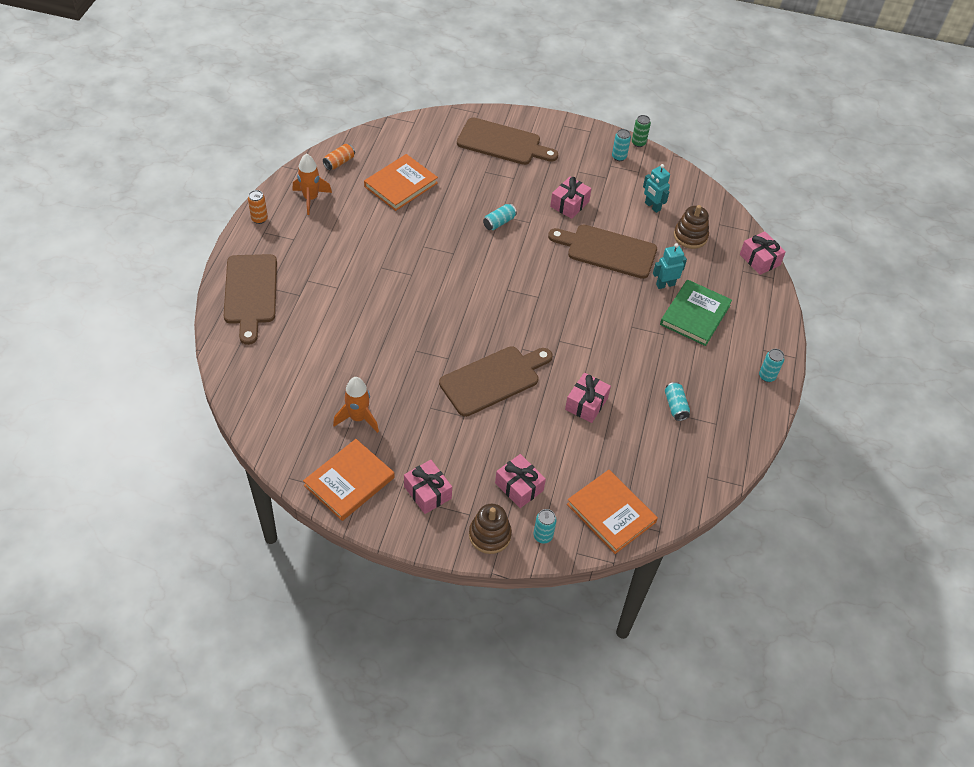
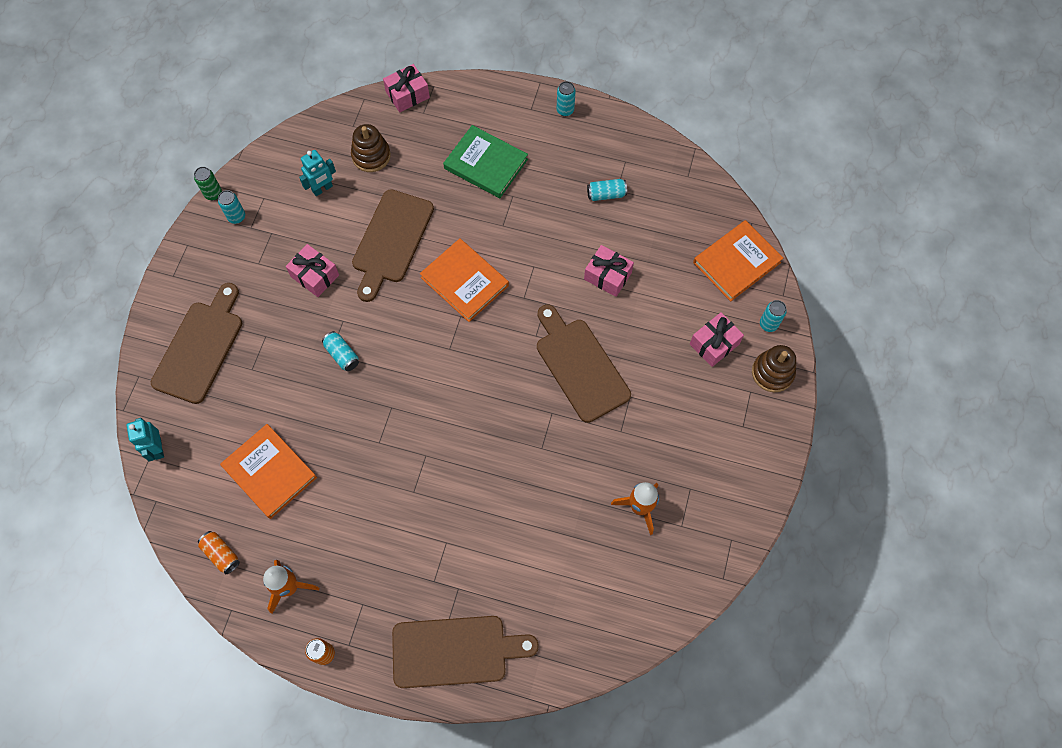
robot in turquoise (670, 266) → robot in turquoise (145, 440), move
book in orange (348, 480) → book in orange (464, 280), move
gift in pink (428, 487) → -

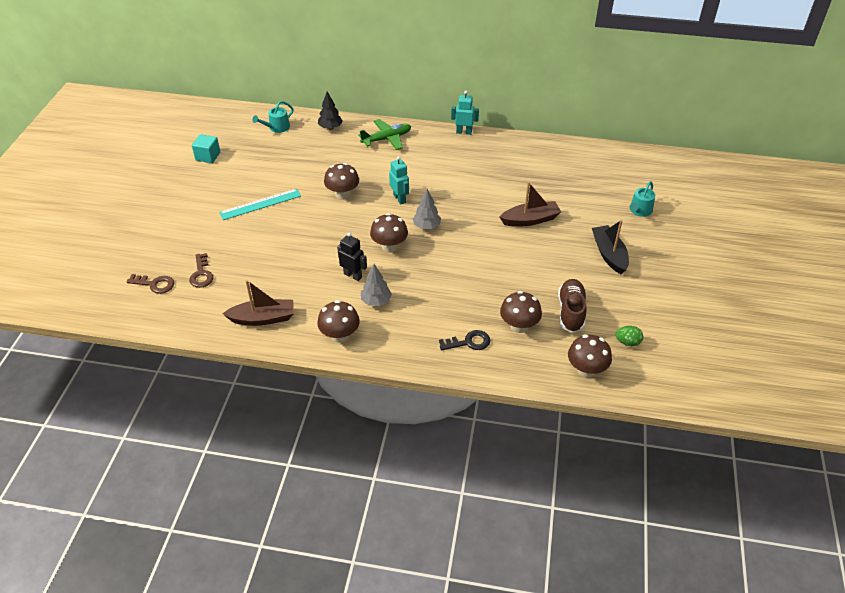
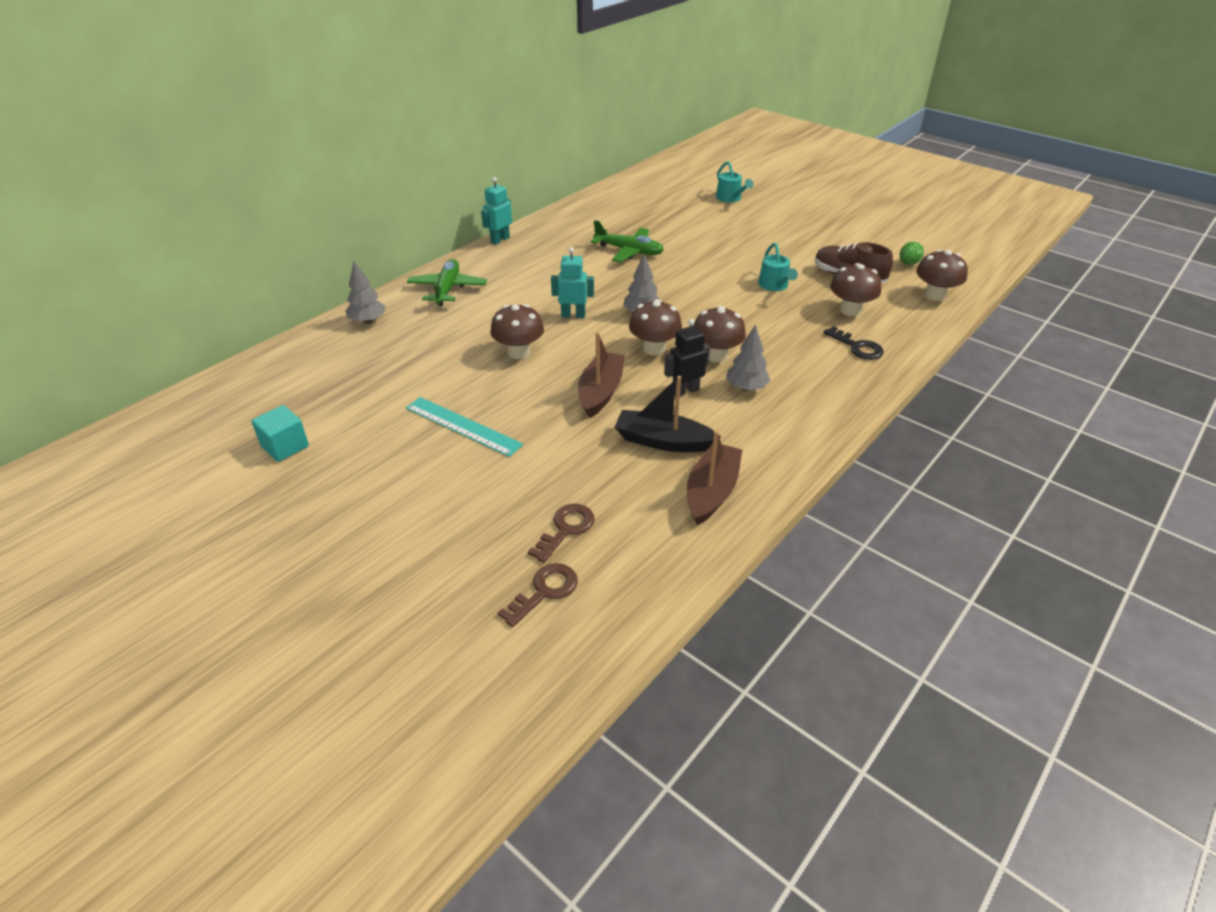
tree in black (330, 111) → tree in grey (365, 292)
ruler in turquoise (260, 204) → ruler in turquoise (464, 427), 60 degrees counterclockwise
key in brown (201, 270) → key in brown (561, 533), 75 degrees counterclockwise
boat in brown (530, 204) → boat in brown (601, 375), move
- → plane in green (627, 241)
boat in black (610, 247) → boat in black (668, 414), move
mushroom in brown (338, 321) → mushroom in brown (720, 334), move
watering can in turquoise (273, 117) → watering can in turquoise (778, 267), move
key in black (464, 340) → key in black (853, 343), 120 degrees clockwise

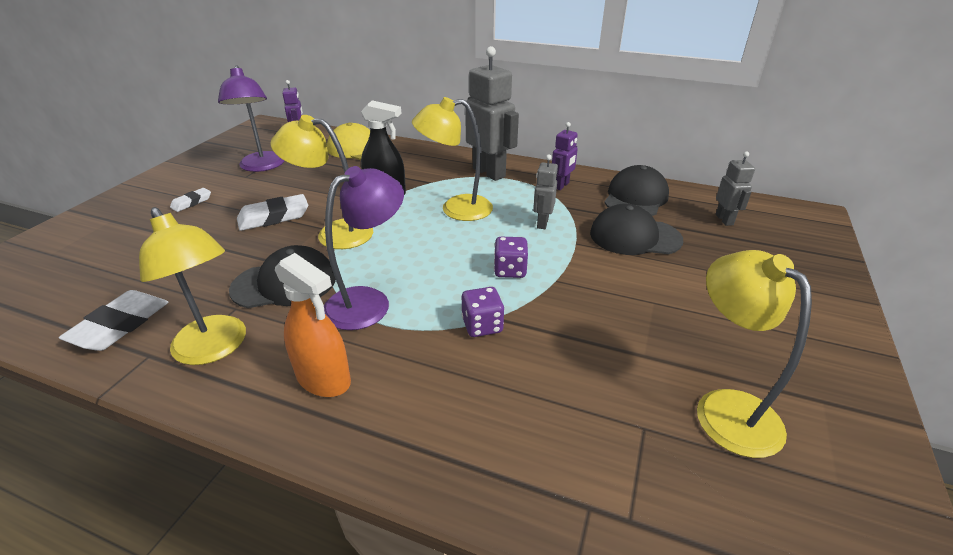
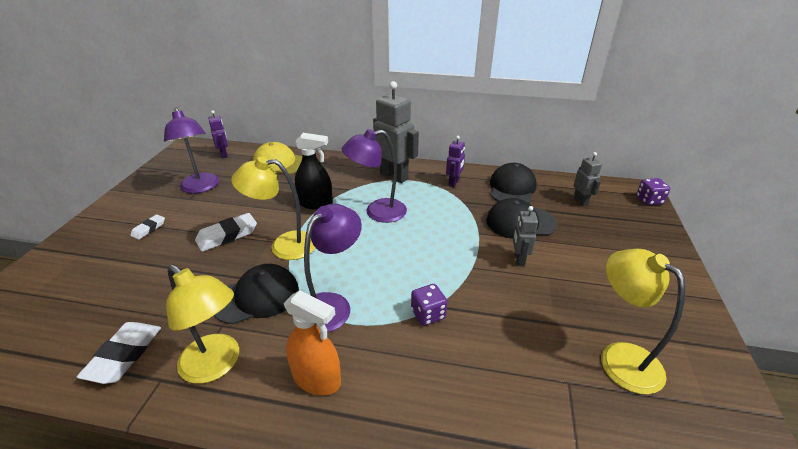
lamp in yellow (452, 159) → lamp in purple (374, 176)
robot in grey (545, 191) → robot in grey (525, 236), move
dice in purple (511, 257) → dice in purple (653, 191), move

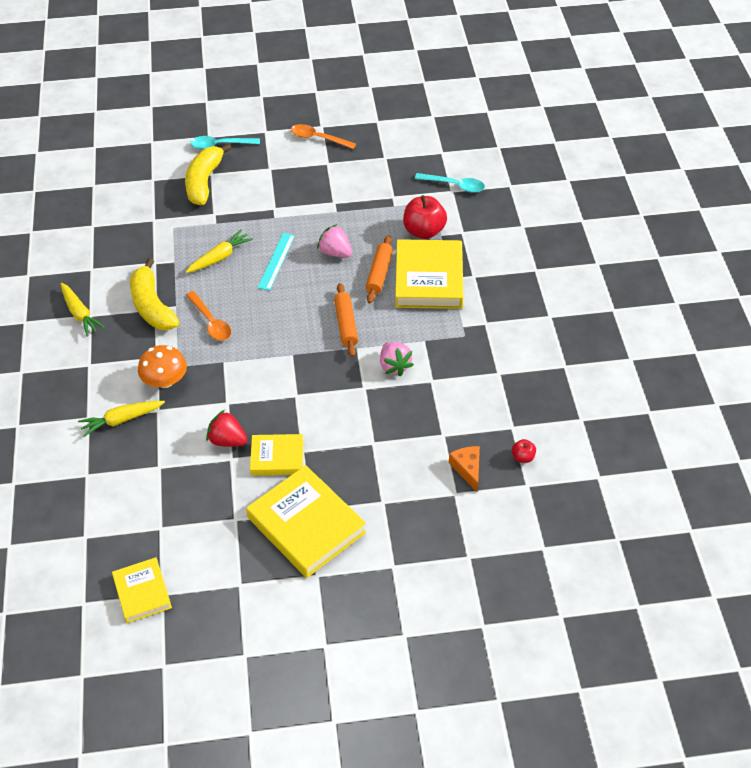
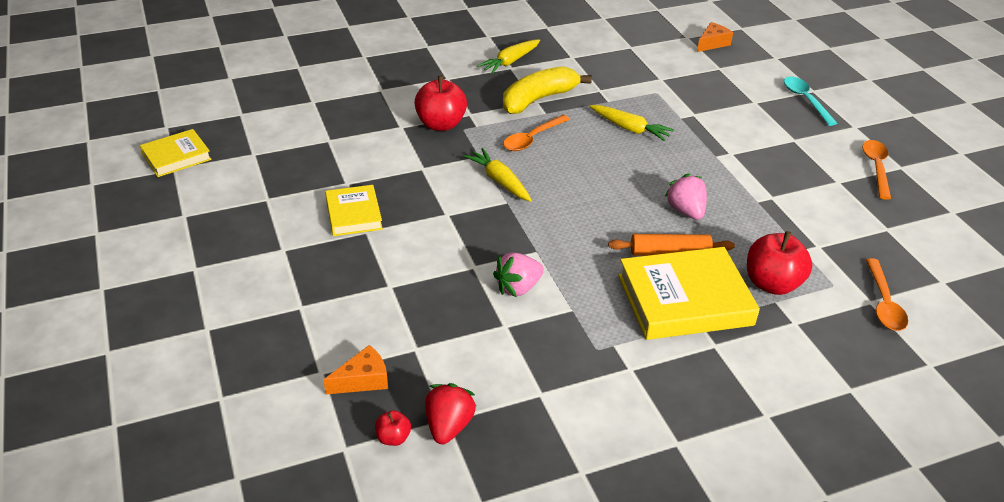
mushroom in orange (162, 366) → apple in red (440, 103)
strawberry in red (226, 428) → strawberry in red (450, 413), move
carrot in yellow (121, 419) → carrot in yellow (498, 175), move
strawberry in pink (334, 241) → strawberry in pink (685, 196), 45 degrees counterclockwise
- → cheese in orange (715, 37)
spoon in turquoise (450, 183) → spoon in orange (887, 294)
banana in yellow (208, 174) → -
book in yellow (306, 521) → -
ruler in turquoise (276, 262) → -
rolling pin in orange (346, 320) → -

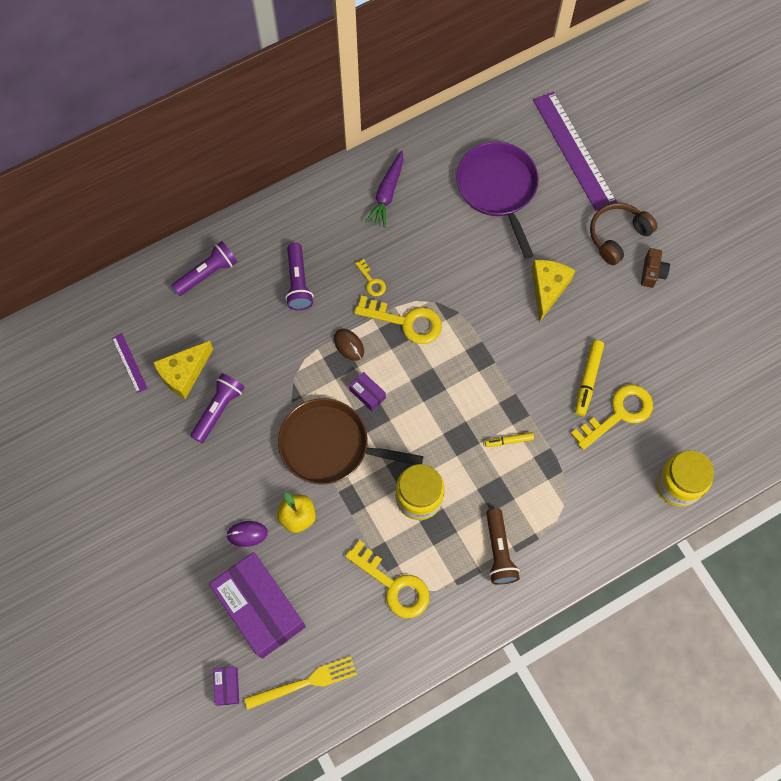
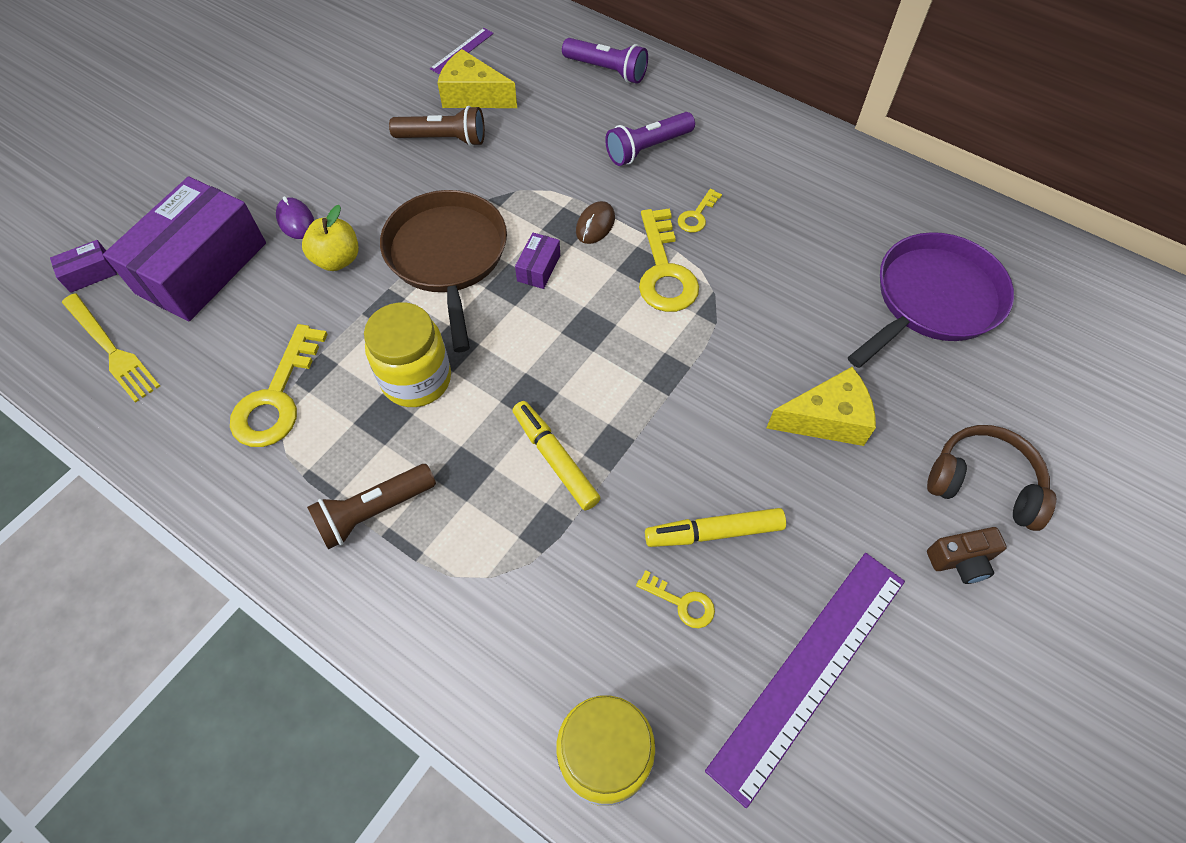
flashlight in purple (217, 408) → flashlight in brown (437, 126)
marker in yellow (509, 439) → marker in yellow (556, 455), x1.66
key in yellow (612, 417) → key in yellow (675, 599), x0.50
ruler in purple (575, 151) → ruler in purple (805, 680), move
carrot in purple (384, 189) → -

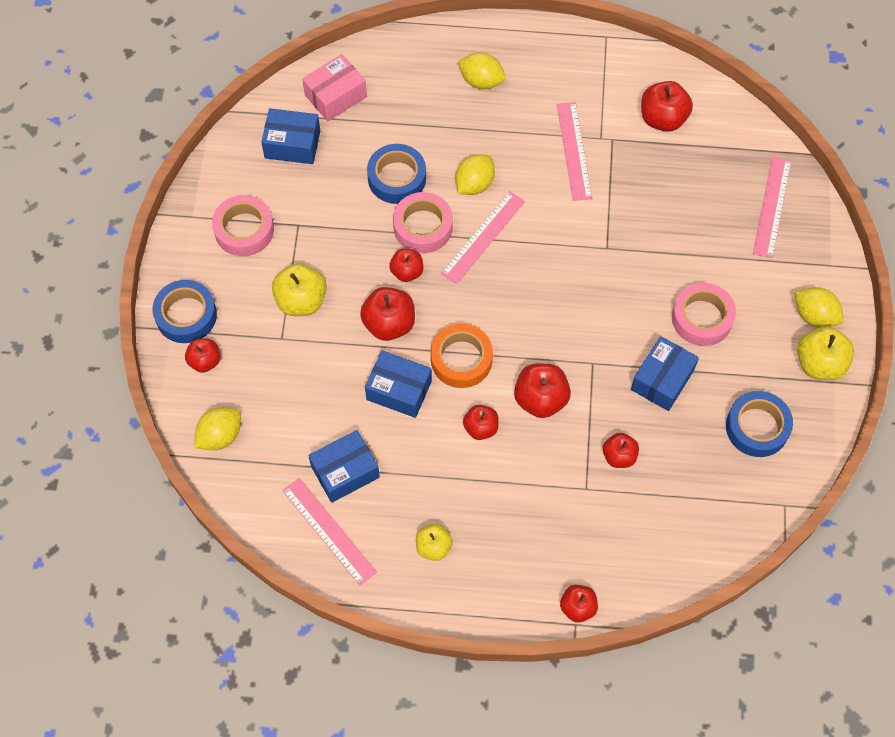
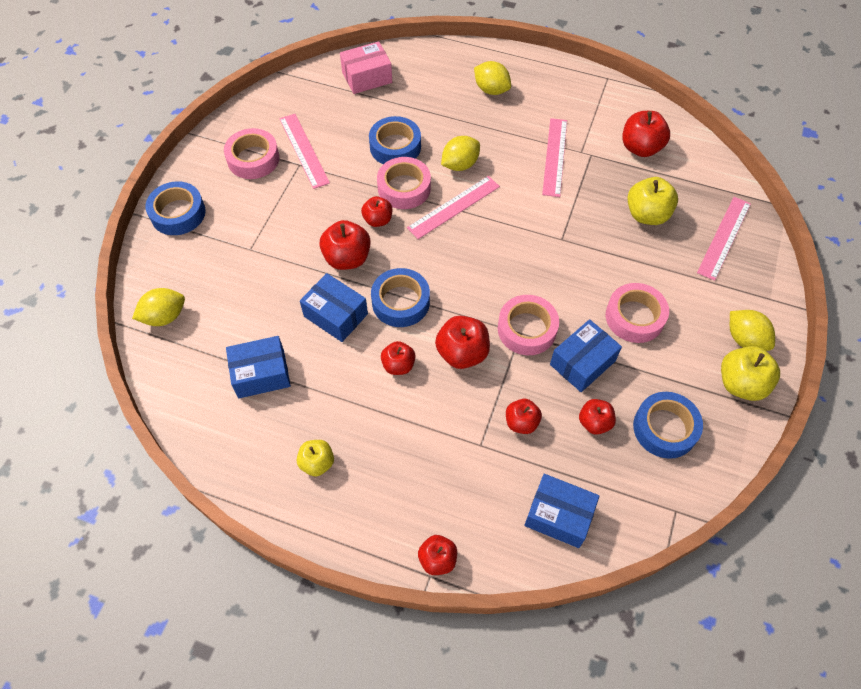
ruler in pink (329, 531) → ruler in pink (304, 151), move
tape in orange (462, 356) → tape in blue (400, 297)
- → tape in pink (528, 325)
box in blue (290, 136) → box in blue (562, 511), move
apple in red (203, 355) → apple in red (597, 417), move
apple in yellow (299, 289) → apple in yellow (653, 201), move

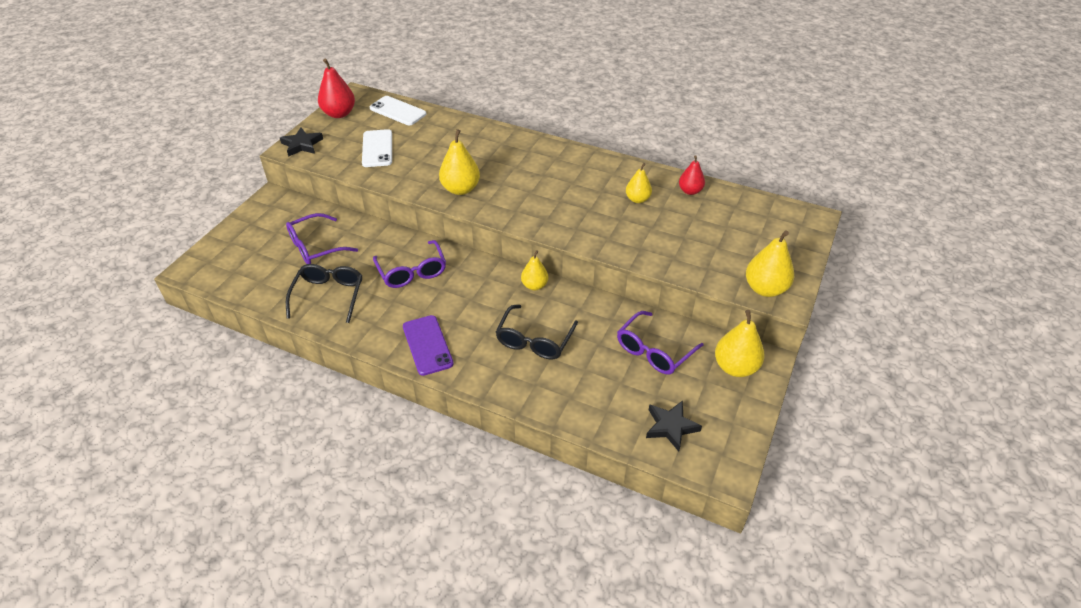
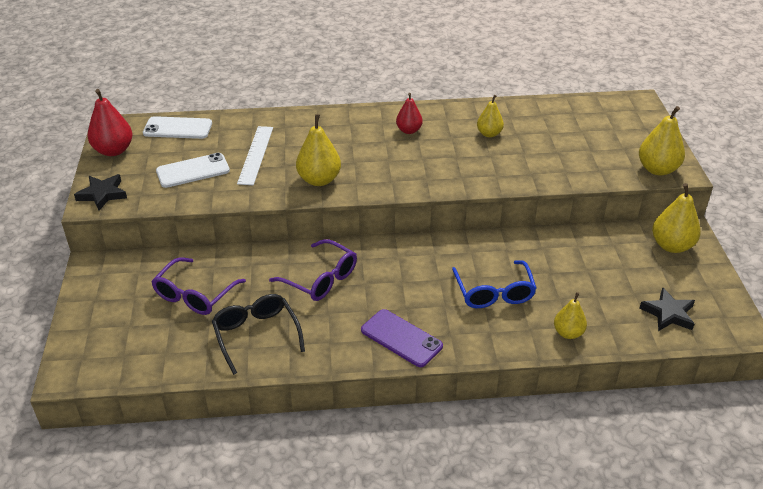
phone in white (377, 148) → phone in white (193, 170), 75 degrees counterclockwise
- → ruler in white (255, 155)
pear in red (692, 175) → pear in red (409, 113), move
glasses in black (537, 332) → glasses in blue (494, 284)
pear in yellow (535, 270) → pear in yellow (570, 315), move
glasses in purple (660, 342) → -

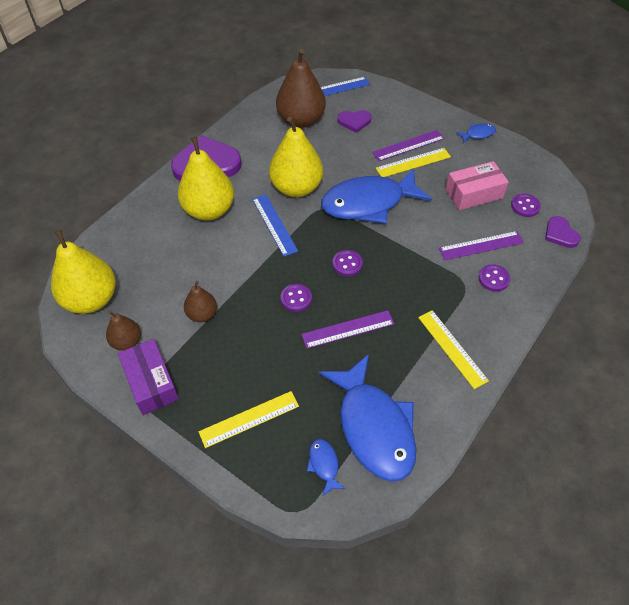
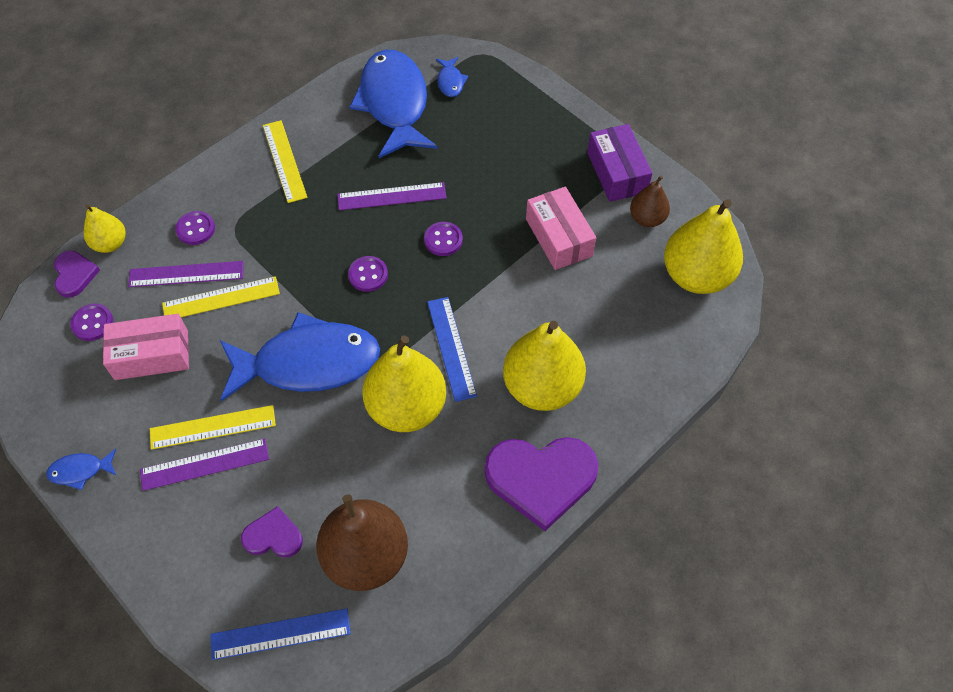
- → pear in yellow (105, 228)
ruler in yellow (249, 419) → ruler in yellow (221, 296), move
pear in brown (200, 301) → box in pink (561, 228)

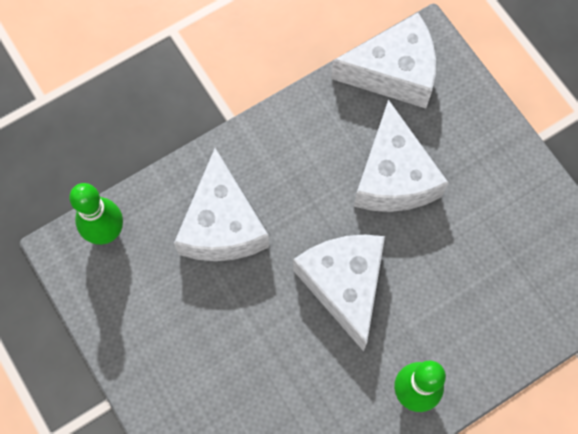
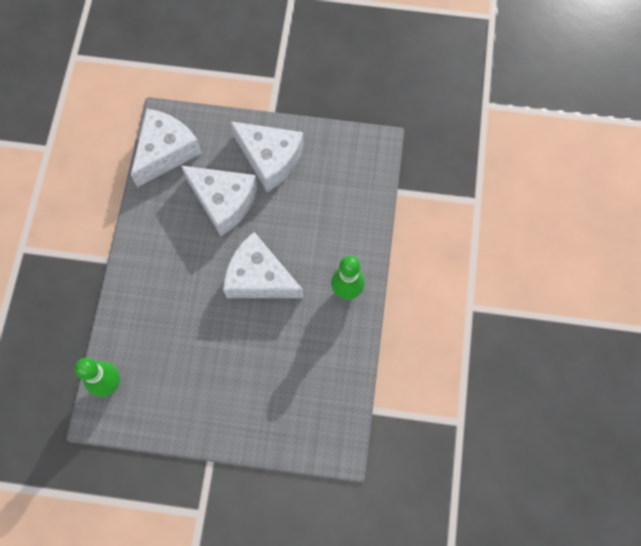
cheese in white (221, 204) → cheese in white (267, 156), move

